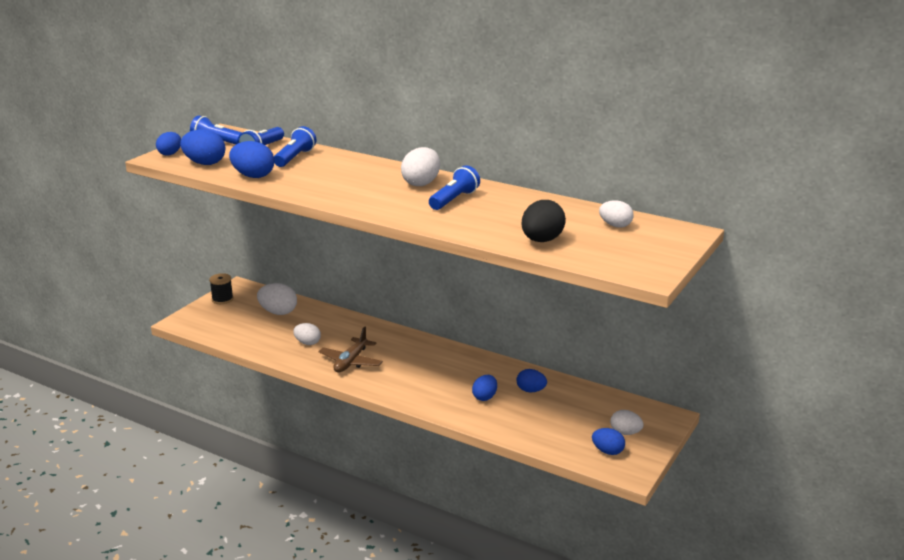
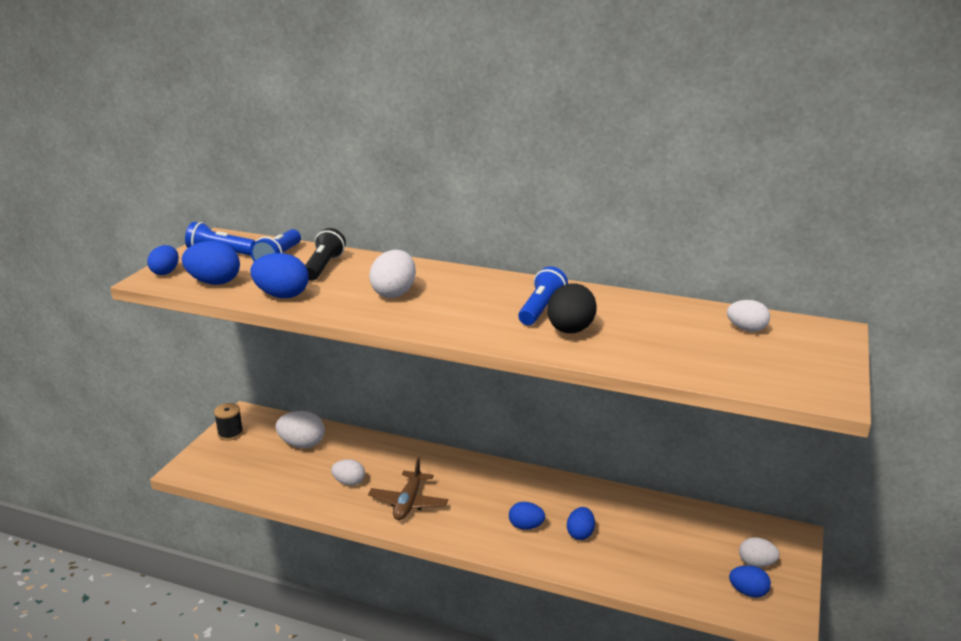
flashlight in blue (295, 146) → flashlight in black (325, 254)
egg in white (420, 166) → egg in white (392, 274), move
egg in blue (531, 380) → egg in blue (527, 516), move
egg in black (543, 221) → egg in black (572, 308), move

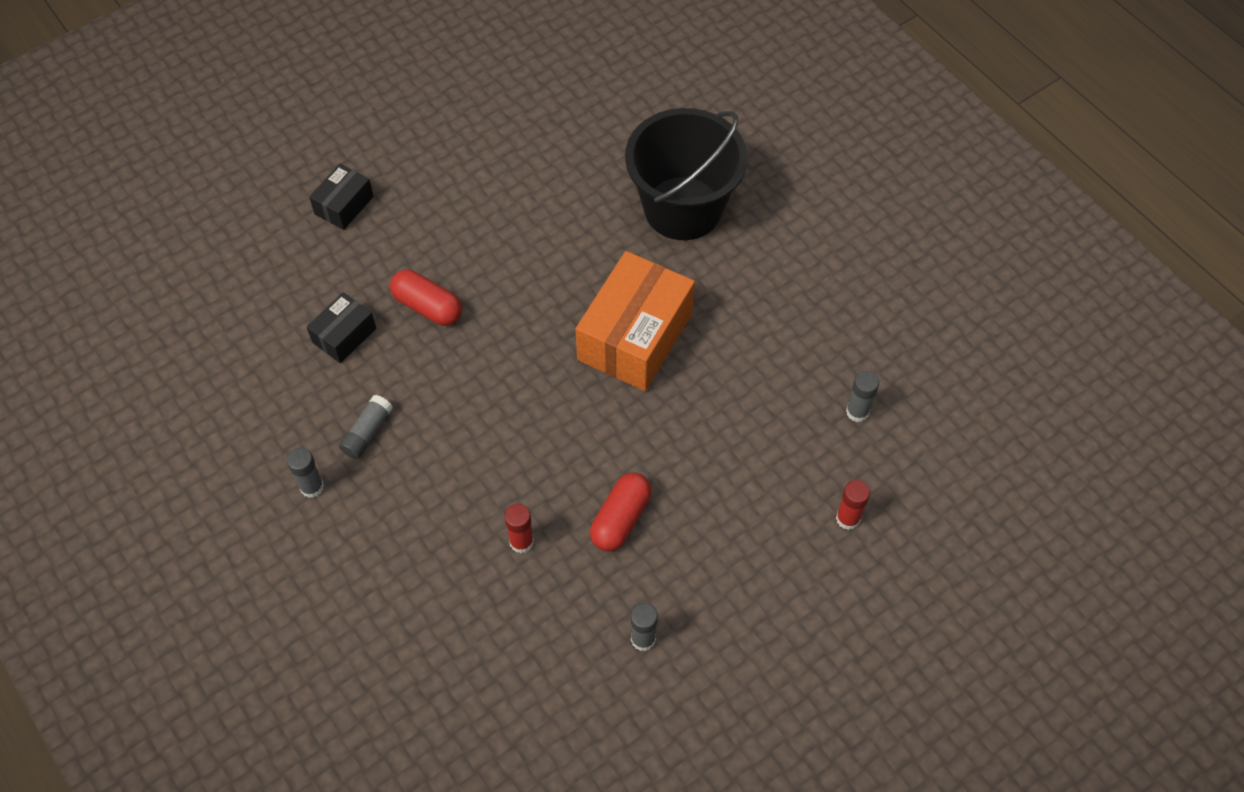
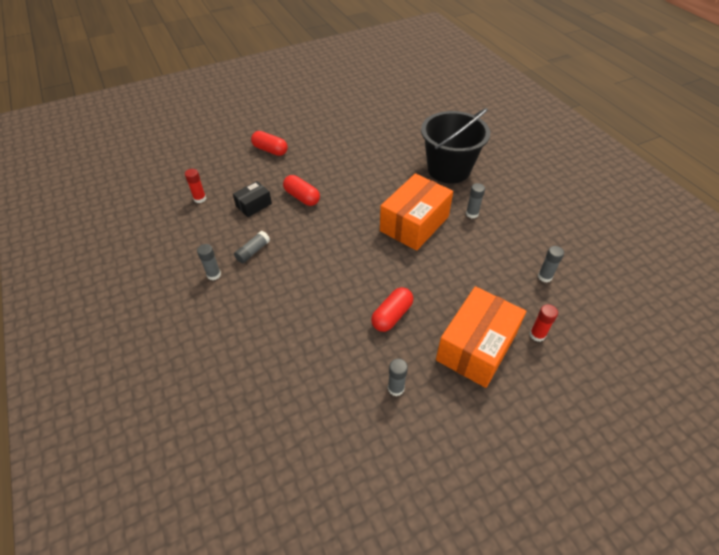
glue stick in red (519, 528) → glue stick in red (195, 186), move
box in black (341, 197) → capsule in red (269, 143)
- → box in orange (481, 337)
- → glue stick in grey (475, 200)

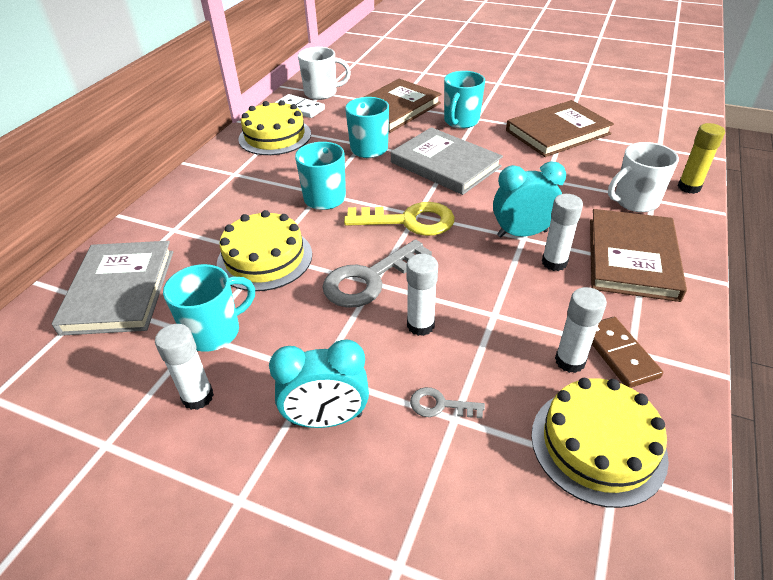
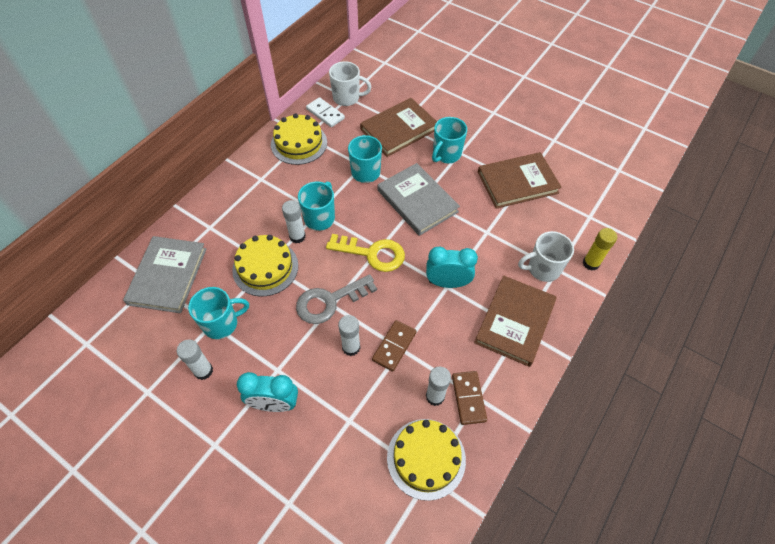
glue stick in white (562, 232) → glue stick in white (294, 221), move
- → domino in brown (394, 346)
key in grey (447, 403) → -

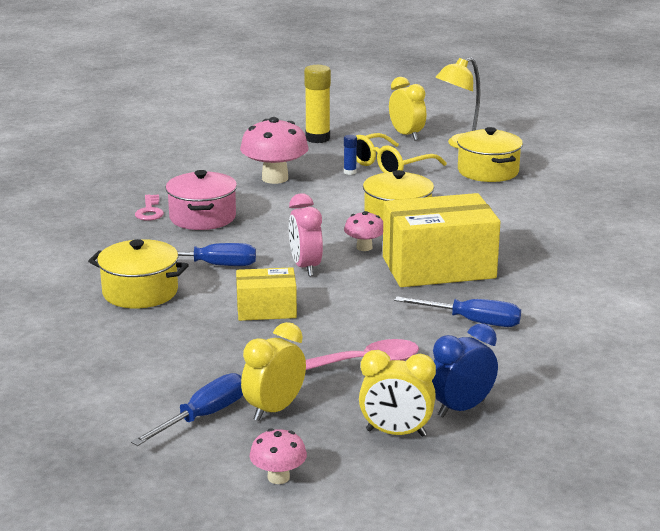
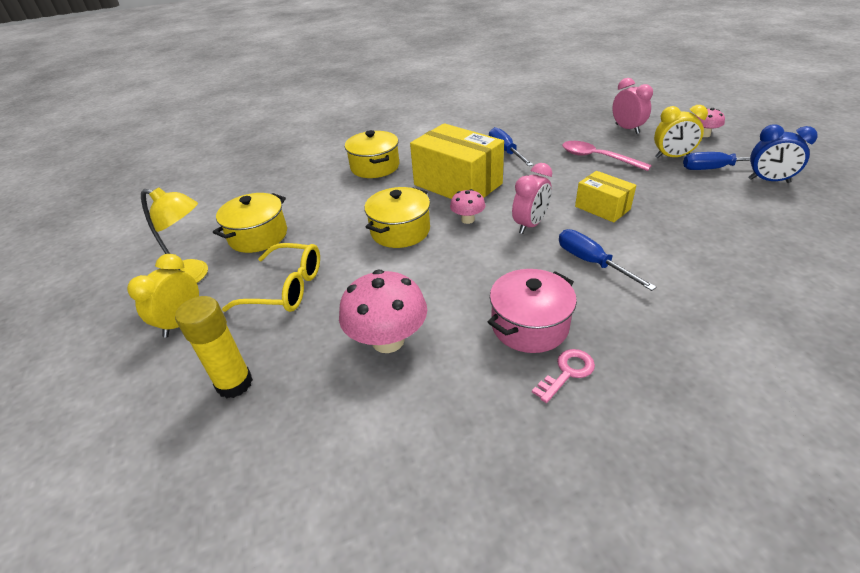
pot in yellow (138, 274) → pot in yellow (372, 154), move
clock in yellow (397, 393) → clock in pink (633, 106)
clock in blue (465, 370) → clock in blue (783, 153), move
glue stick in blue (350, 155) → -

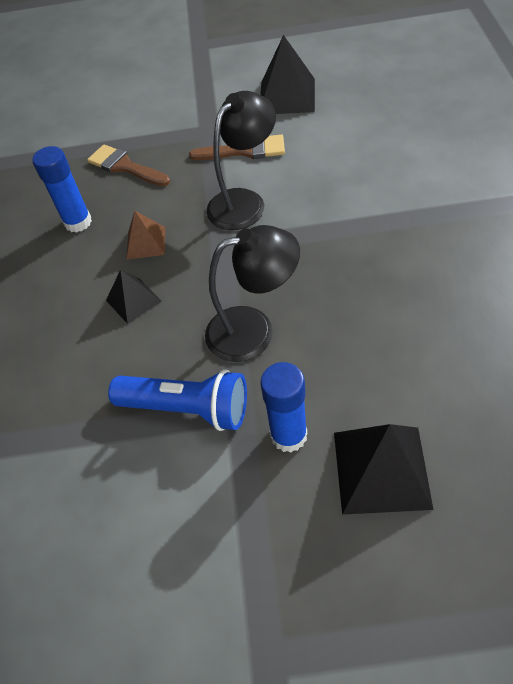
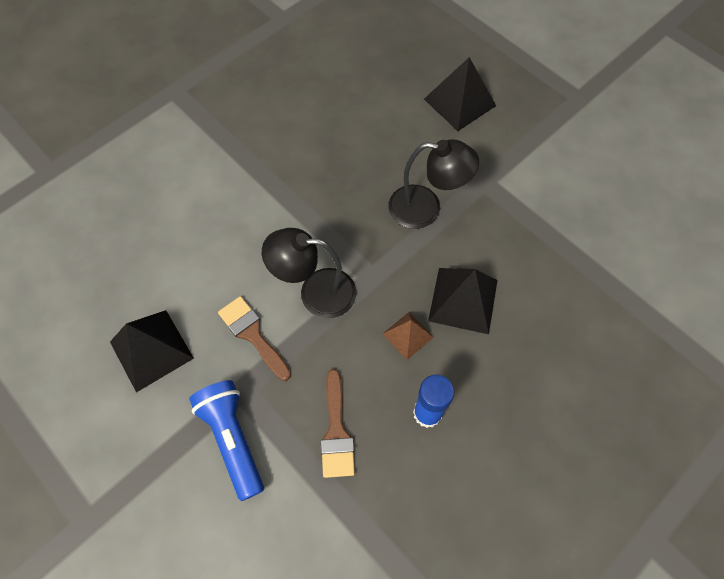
flashlight in blue (177, 400) → flashlight in blue (226, 440), move
lamp in black (252, 293) → lamp in black (434, 184), 150 degrees clockwise
pyramid in black (133, 297) → pyramid in black (462, 301), x1.70
glue stick in blue (283, 407) → -

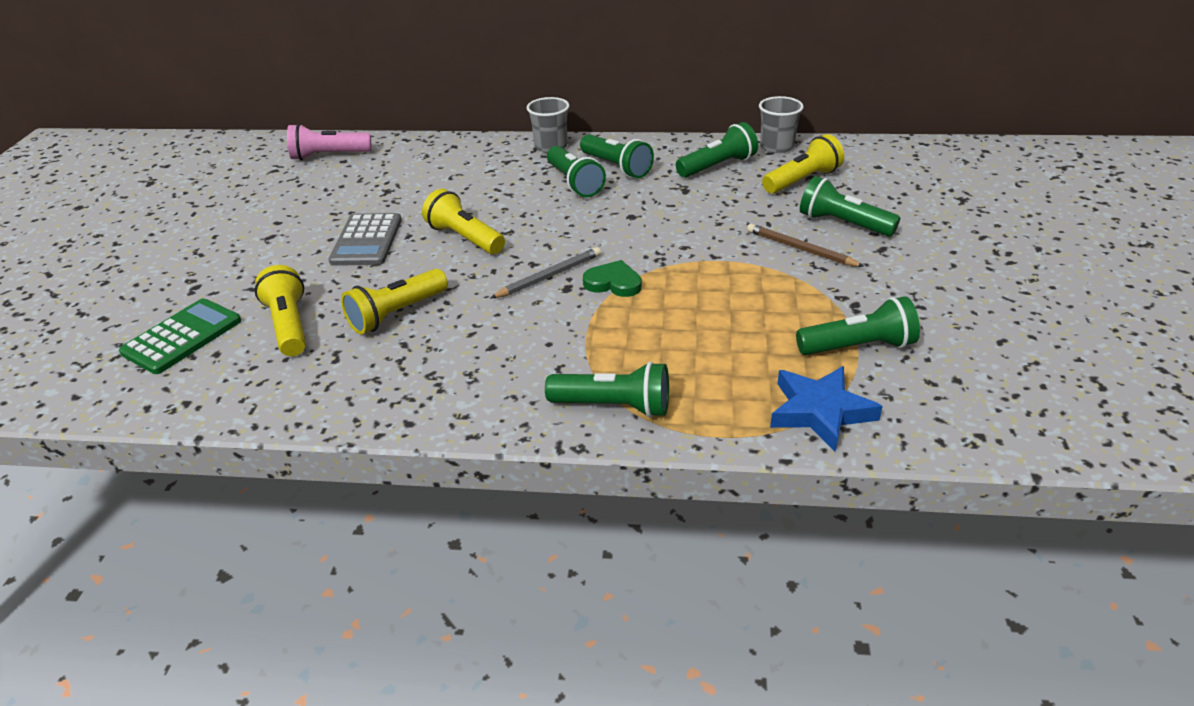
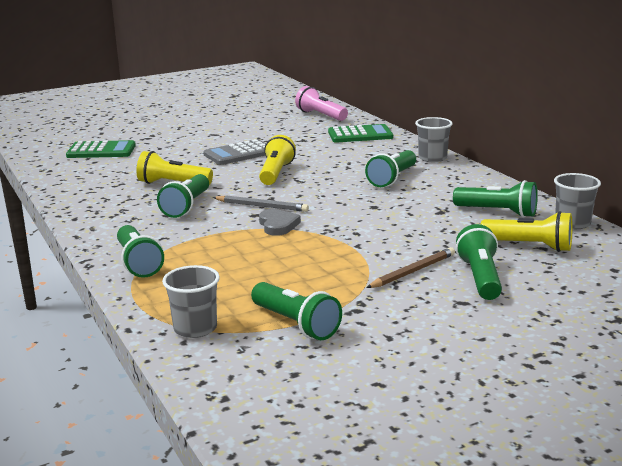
flashlight in green (617, 156) → flashlight in green (183, 196), move
star in blue (826, 409) → cup in grey (191, 301)
heart in green (612, 278) → heart in grey (280, 222)
- → calculator in green (360, 133)
pencil in brown (806, 245) → pencil in brown (410, 267), 45 degrees clockwise
flashlight in yellow (280, 310) → -

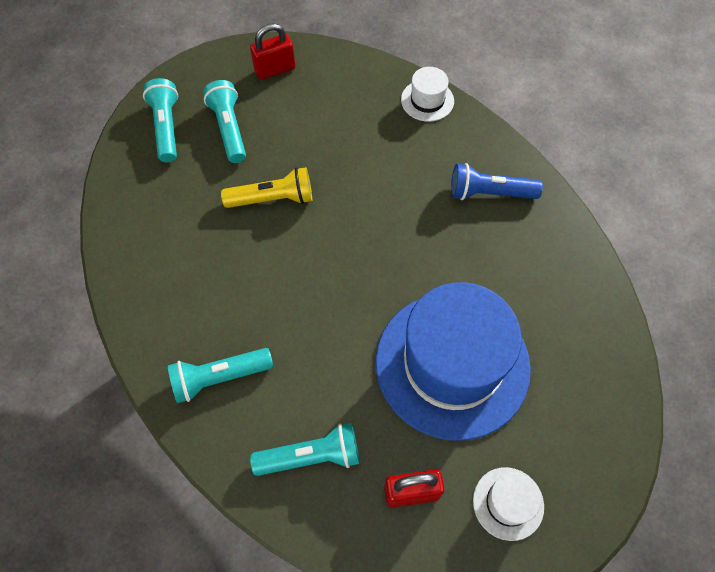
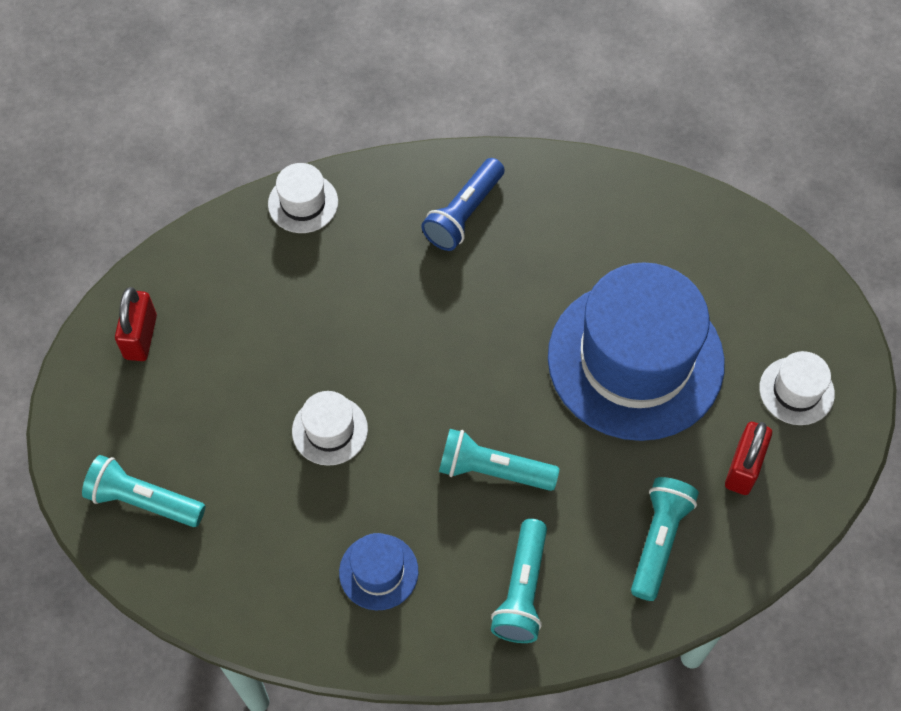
flashlight in yellow (266, 187) → hat in white (330, 428)
- → hat in blue (379, 571)
flashlight in turquoise (224, 121) → flashlight in turquoise (499, 460), move

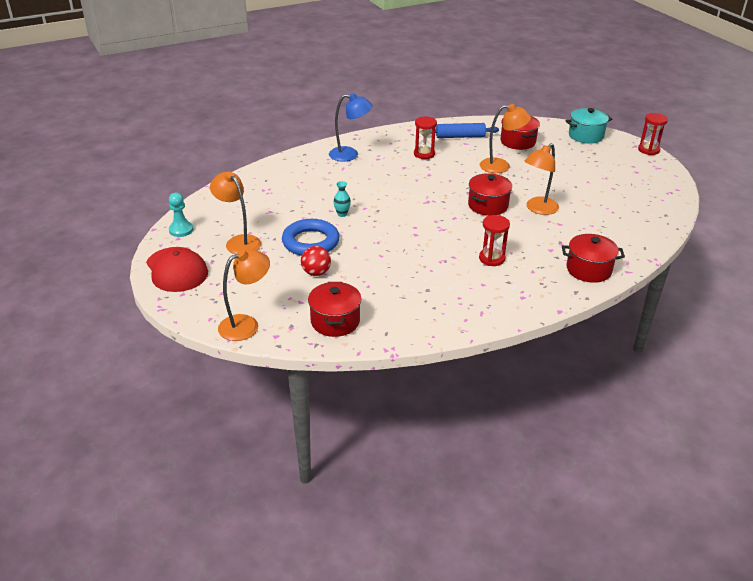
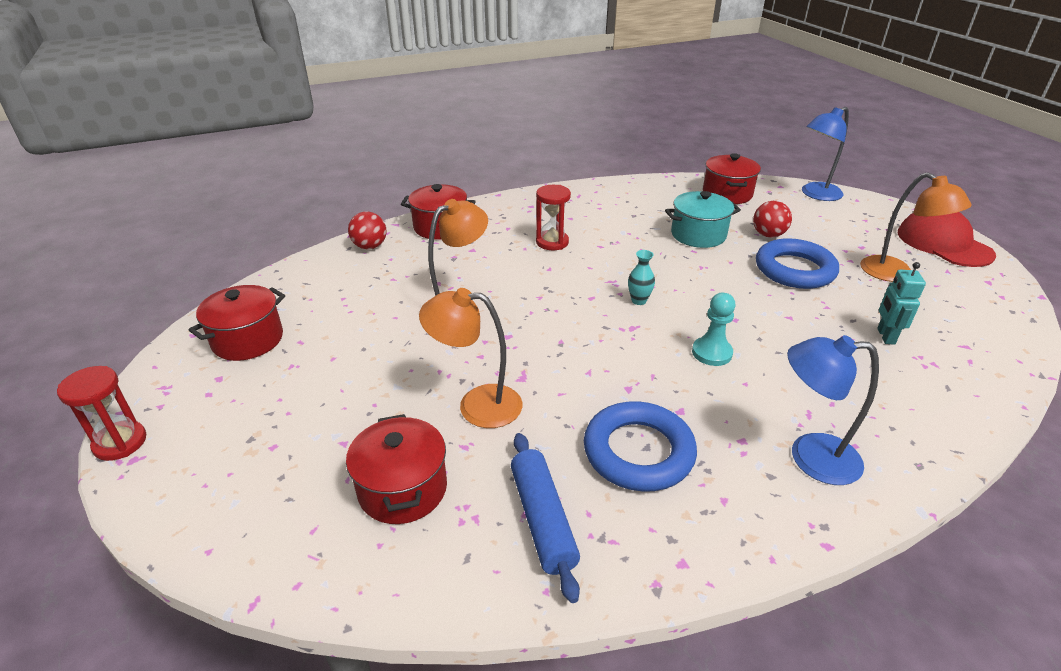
pot in red (490, 194) → pot in red (237, 323), move
- → ball in red (367, 230)
rolling pin in blue (465, 130) → rolling pin in blue (545, 518), 75 degrees clockwise
hourglass in red (425, 137) → ring in blue (640, 446)
vase in turquoise (342, 199) → vase in turquoise (641, 277), move
pot in turquoise (589, 126) → pot in turquoise (703, 219), move
pawn in turquoise (181, 215) → pawn in turquoise (714, 329), move
lamp in orange (244, 295) → lamp in blue (825, 154)
- → robot in turquoise (901, 303)

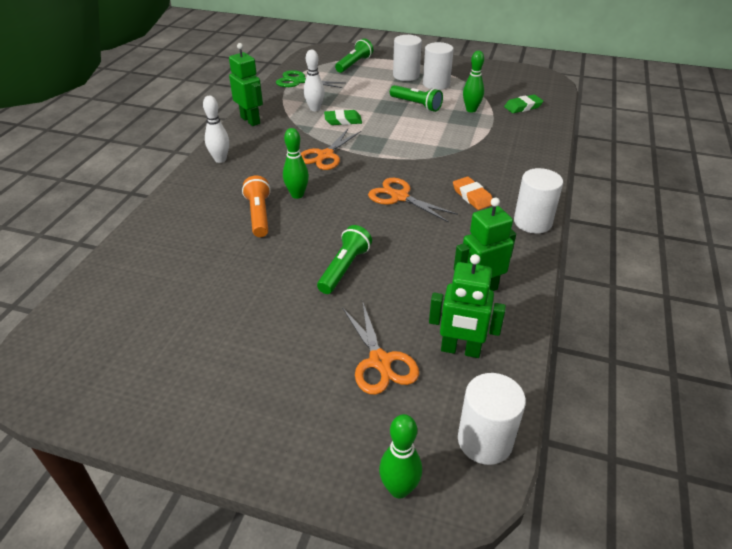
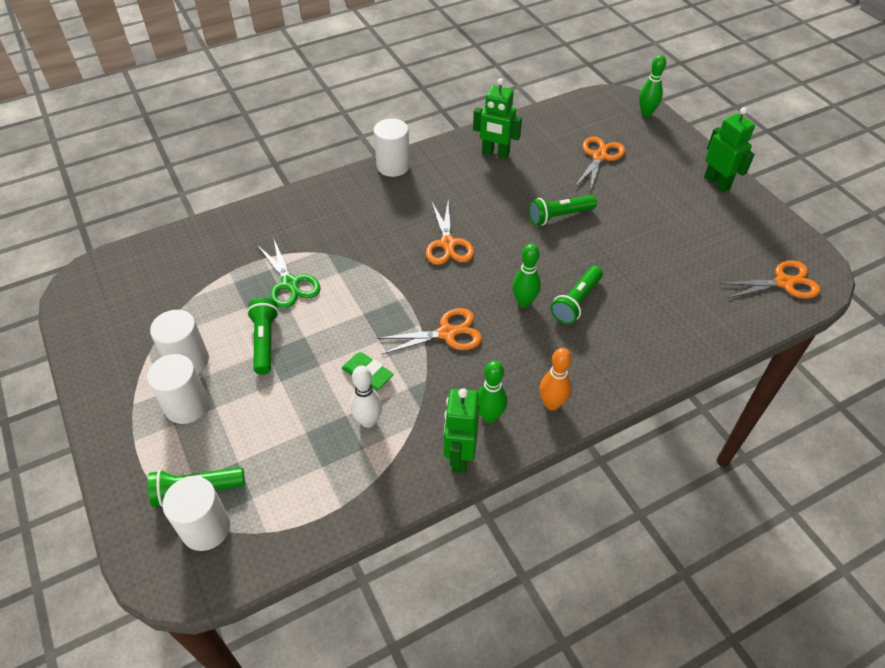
cylinder in white (492, 419) → cylinder in white (196, 513), move
scissors in green (310, 79) → scissors in green (288, 274), move
bowling pin in green (473, 82) → bowling pin in green (492, 392), move
bowling pin in white (216, 129) → bowling pin in orange (556, 379)
flashlight in orange (256, 206) → flashlight in green (576, 295)
robot in green (467, 306) → robot in green (729, 149), move
- → scissors in orange (769, 279)
eraser in orange (473, 193) → -
eraser in green (523, 104) → -

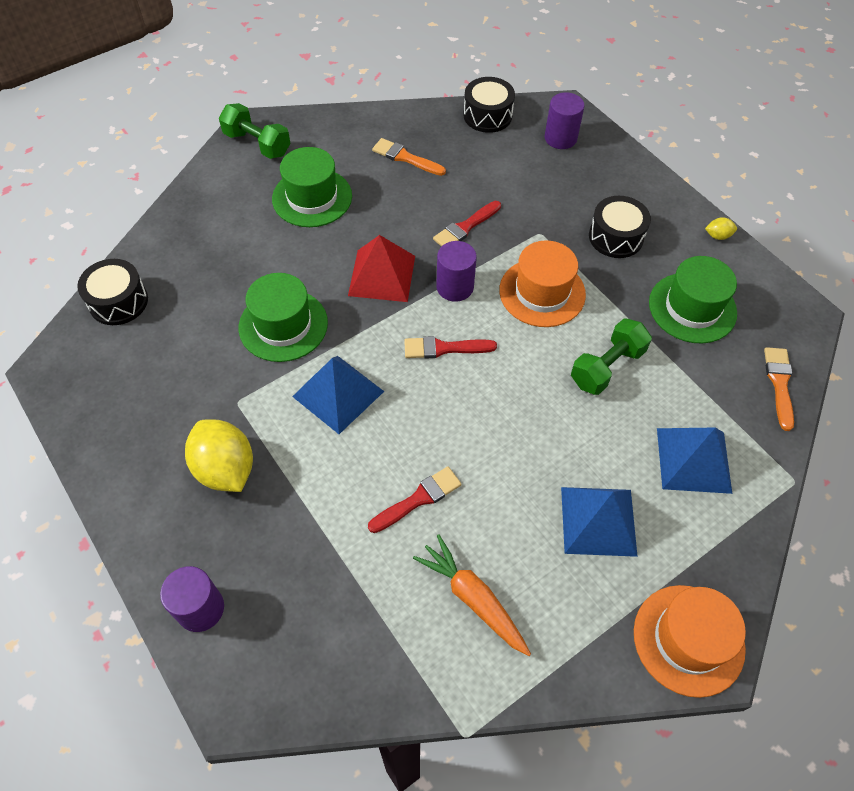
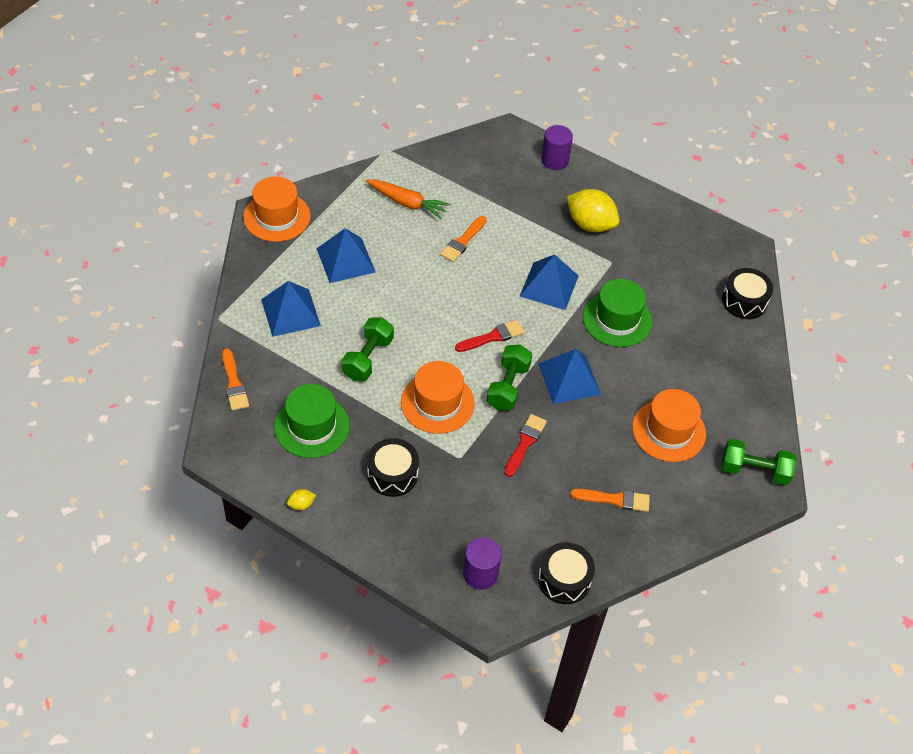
brush in red (414, 499) → brush in orange (463, 239)
cylinder in purple (456, 271) → dumbbell in green (509, 378)
pyramid in red (381, 268) → pyramid in blue (569, 376)
hat in green (312, 187) → hat in orange (669, 425)

